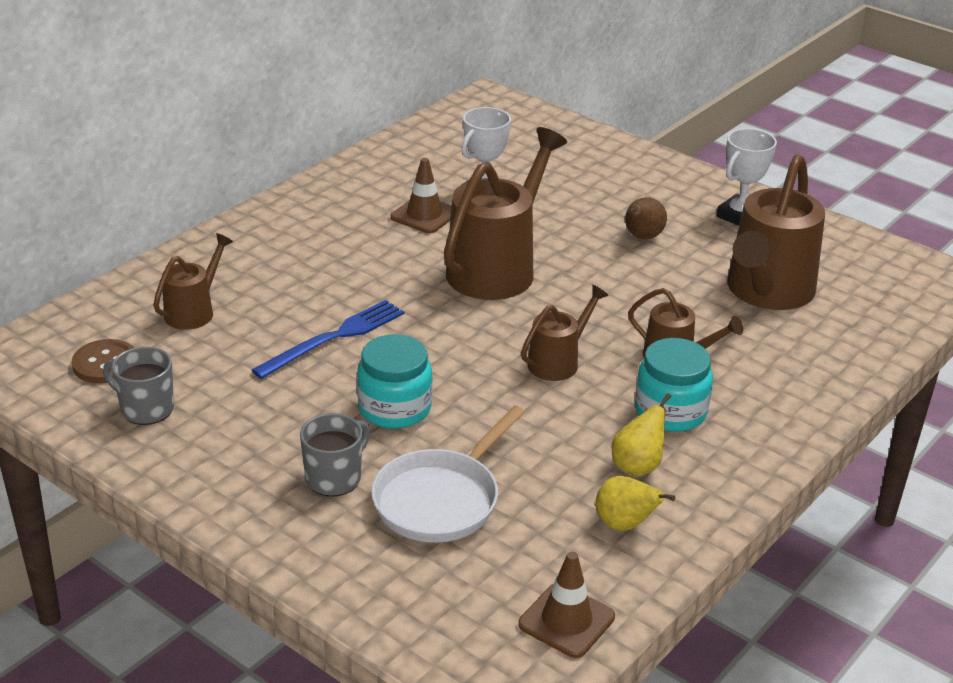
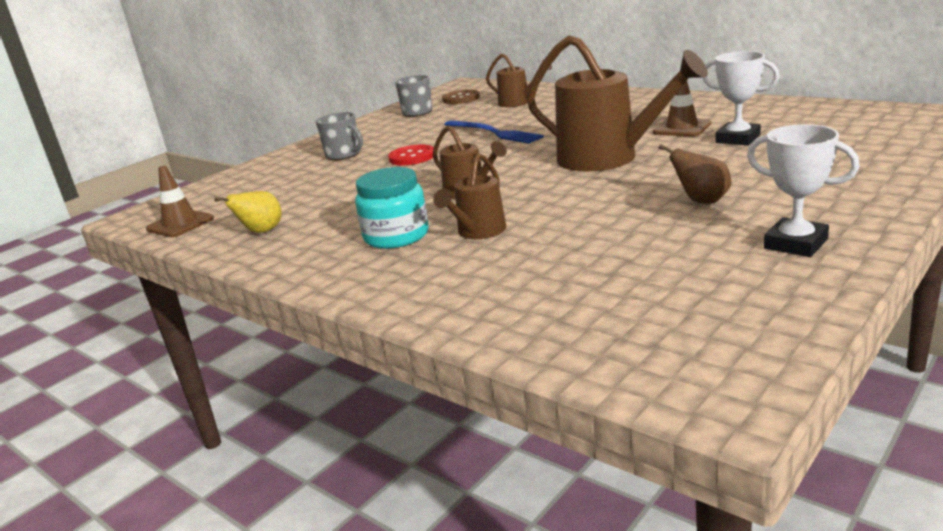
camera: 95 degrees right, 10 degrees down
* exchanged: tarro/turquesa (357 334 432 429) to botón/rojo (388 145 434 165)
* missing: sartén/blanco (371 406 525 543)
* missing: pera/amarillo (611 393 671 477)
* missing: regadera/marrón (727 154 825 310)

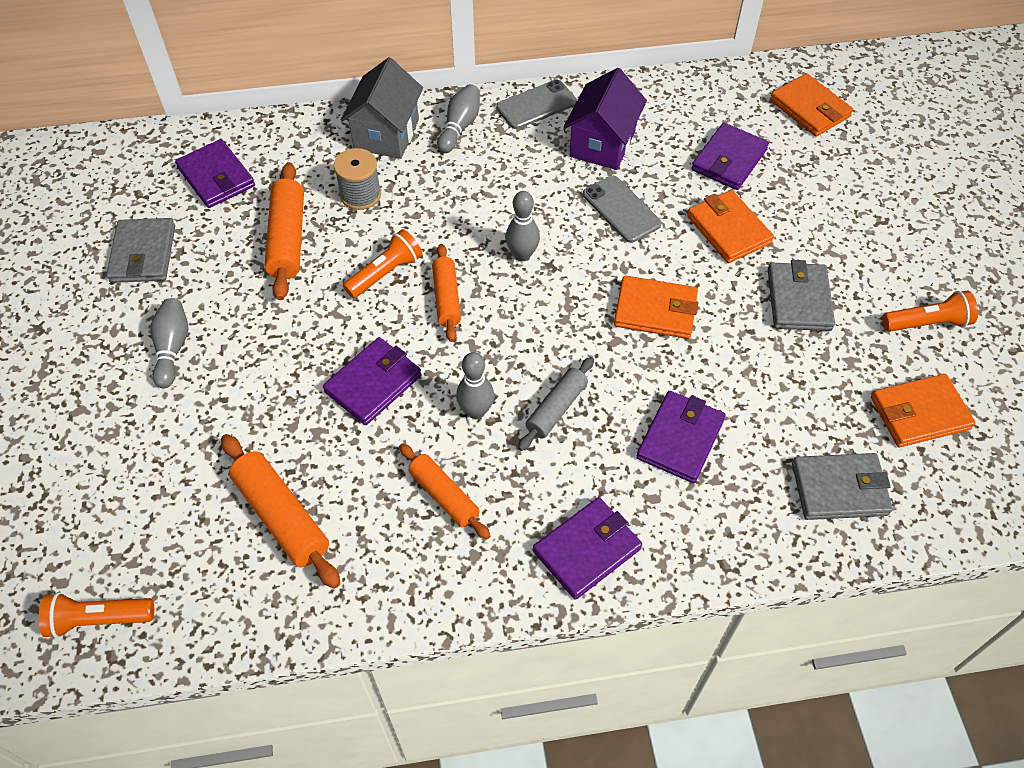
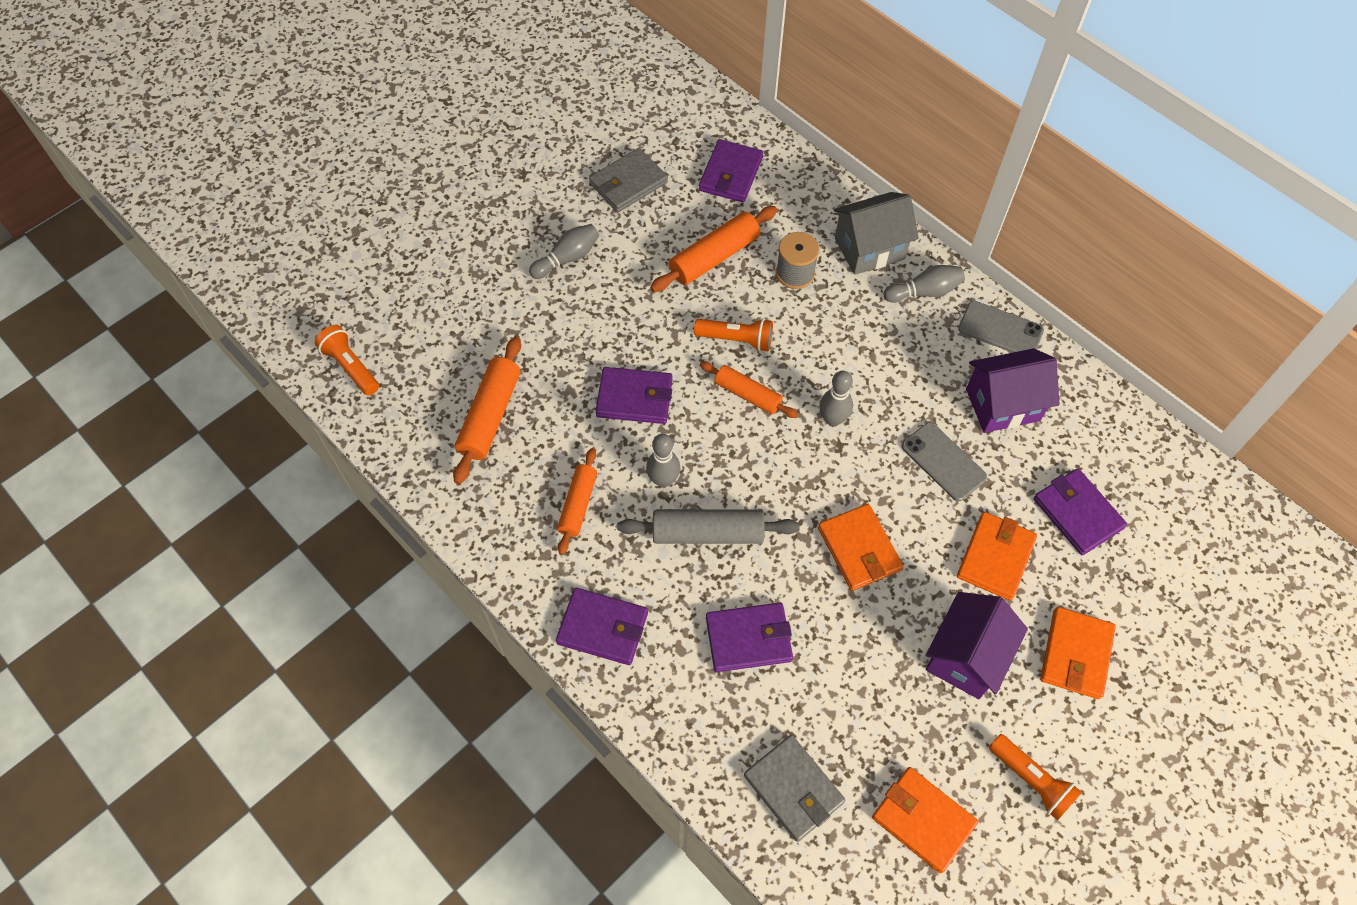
camera: 55 degrees right, 5 degrees up
* size: rodillo/gris (518 357 594 451) = (617 509 800 544) x1.51
* spun: rodillo/naranja (432 244 461 342) = (700 361 798 418) 75 degrees clockwise
* spun: móvil/gris (583 176 661 243) = (901 422 987 501) 60 degrees counterclockwise
* exchanged: cartera/gris (768 260 835 331) to casa/morado (926 592 1028 699)
* spun: cartera/morado (691 123 769 190) = (1034 468 1127 555) 60 degrees clockwise
* relocated: cartera/naranja (770 73 853 137) to (1040 607 1116 699)

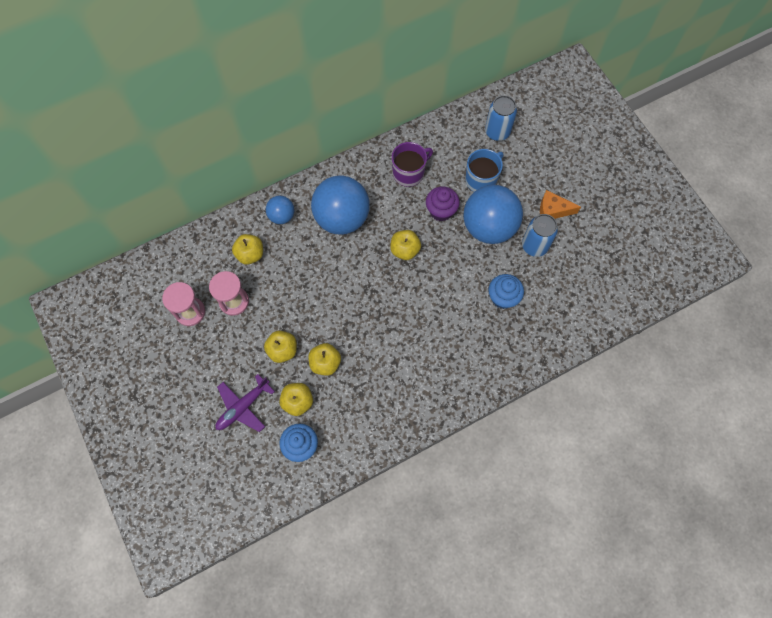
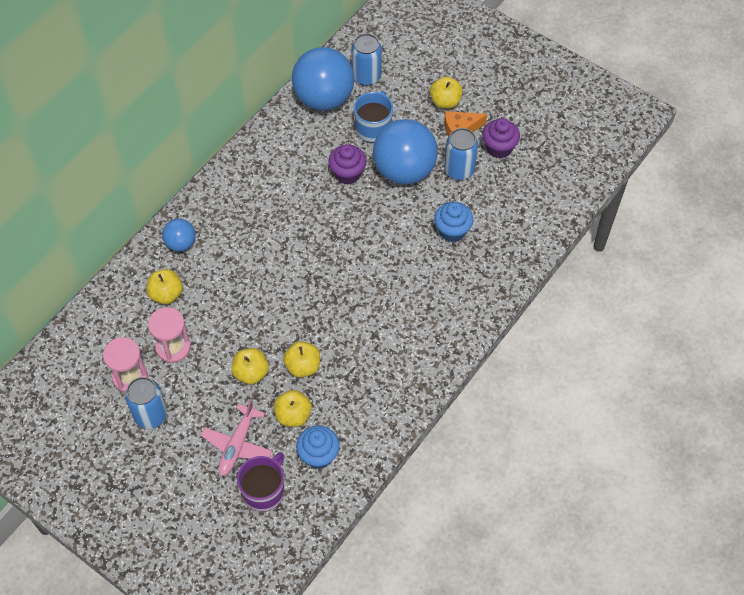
camera: 25 degrees left, 10 degrees down
* appeared: lata/azul (125 377 167 429)
* colour: avión/morado (215 374 275 432) to avión/rosa (201 399 272 476)
* relocated: taza/morado (392 142 433 187) to (237 452 284 512)
* relocated: pelota/azul (311 175 370 235) to (292 47 354 111)
* relocated: manzana/amarillo (390 230 421 260) to (430 77 463 109)
* appeared: magdalena/morado (482 118 520 159)

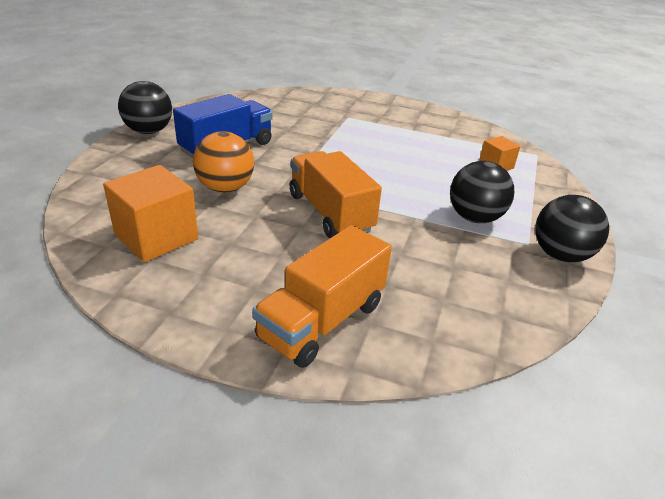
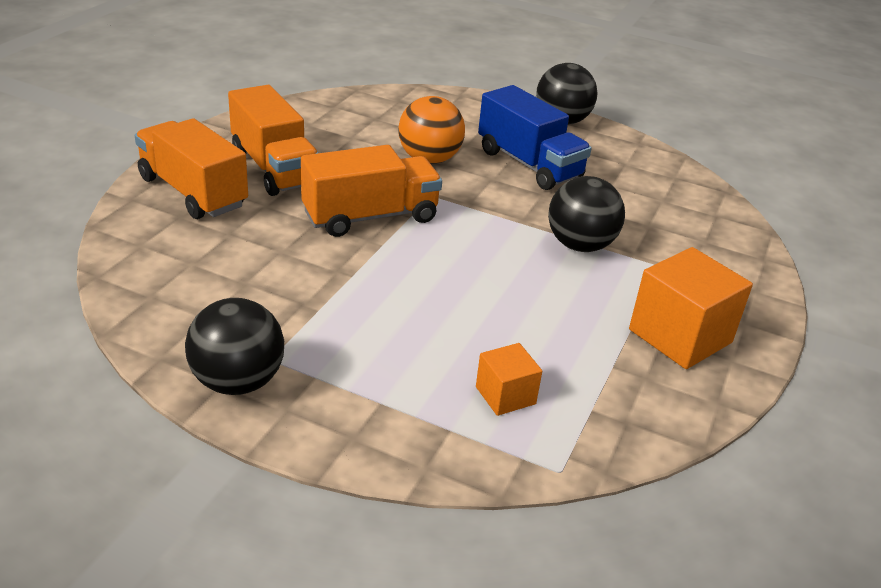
camera: 95 degrees right, 0 degrees up
* appeared: camión/naranja (228 85 318 196)
* relocated: pelota/negro (450 161 514 223) to (548 176 625 252)
* relocated: cubo/naranja (103 165 198 262) to (629 247 753 369)

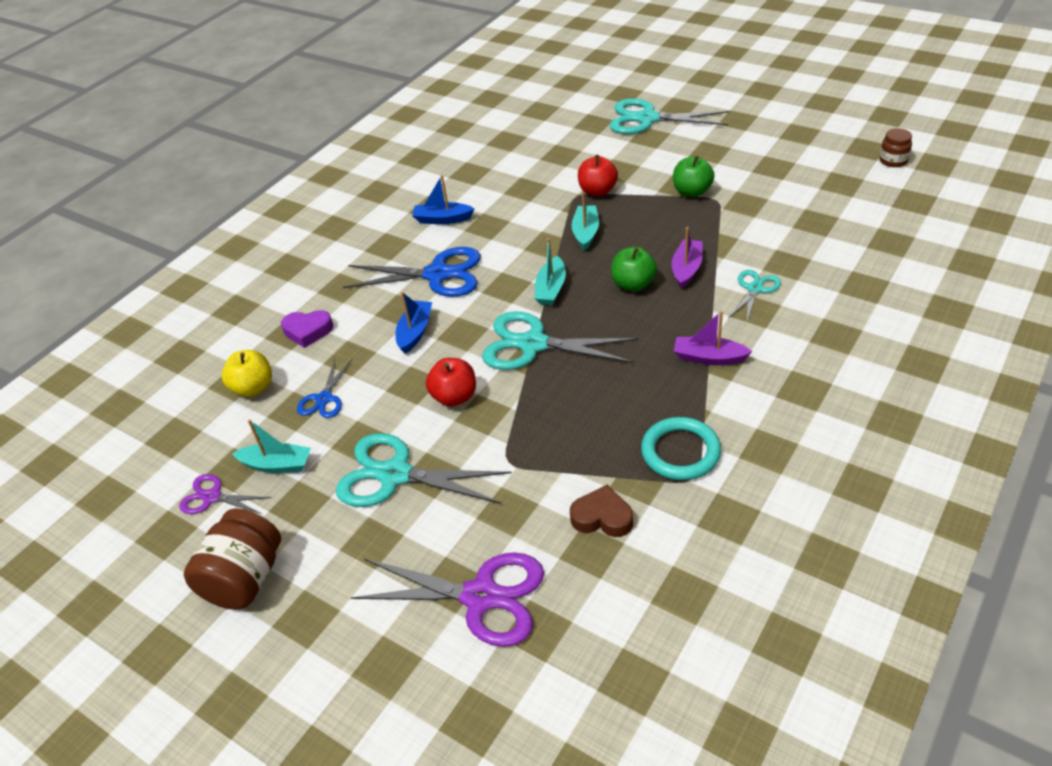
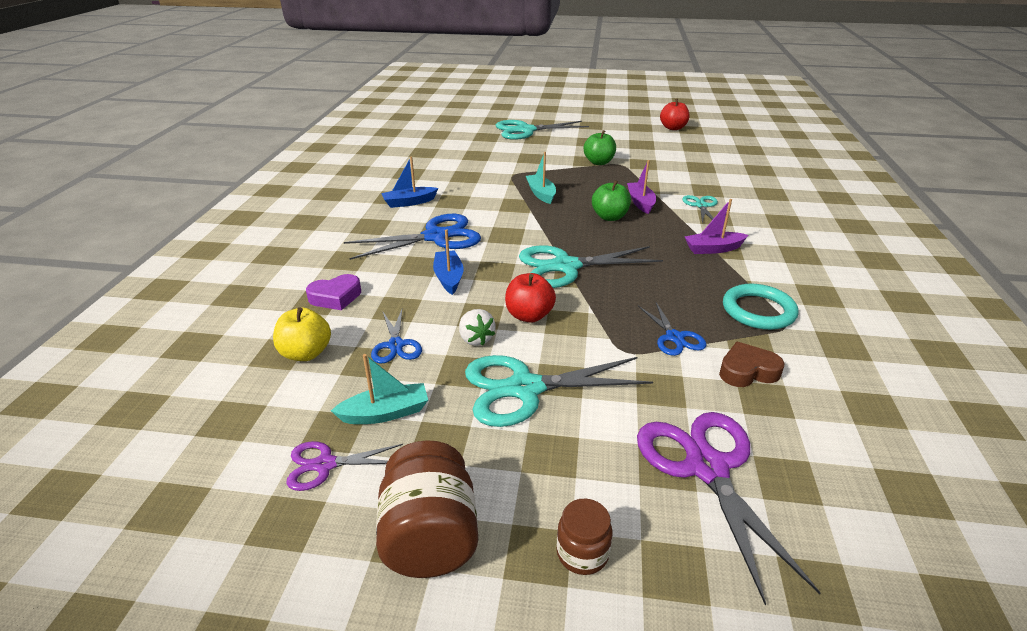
camera: 30 degrees left, 10 degrees down
* appeared: fresa/blanco (459 309 495 346)
* relocated: tarro/marrón (879 128 912 167) to (556 499 612 575)
* spun: tijeras/morado (350 552 544 647) = (637 412 821 606) 90 degrees counterclockwise
* appeared: tijeras/azul (638 302 707 356)
* relocated: manzana/rojo (578 155 618 196) to (660 99 690 130)
* missing: barco/turquesa (534 238 566 305)

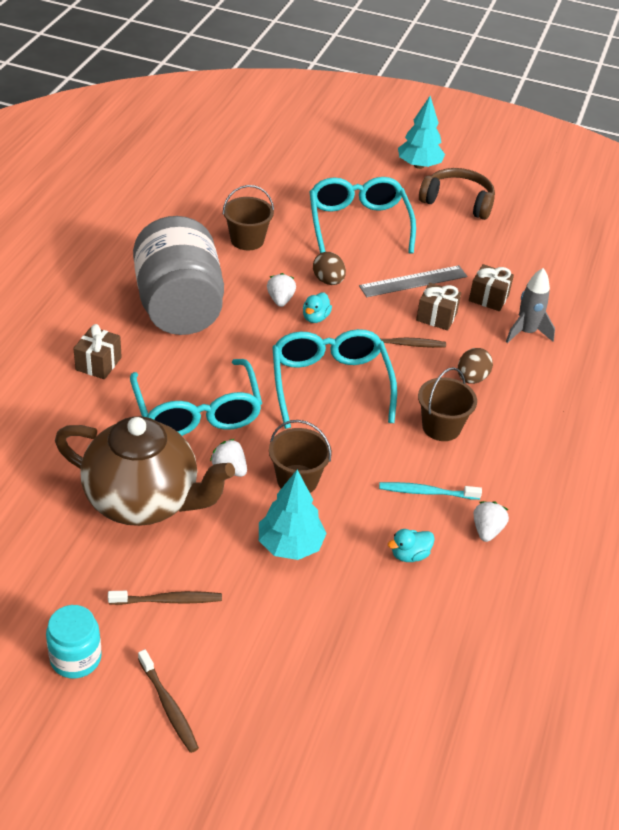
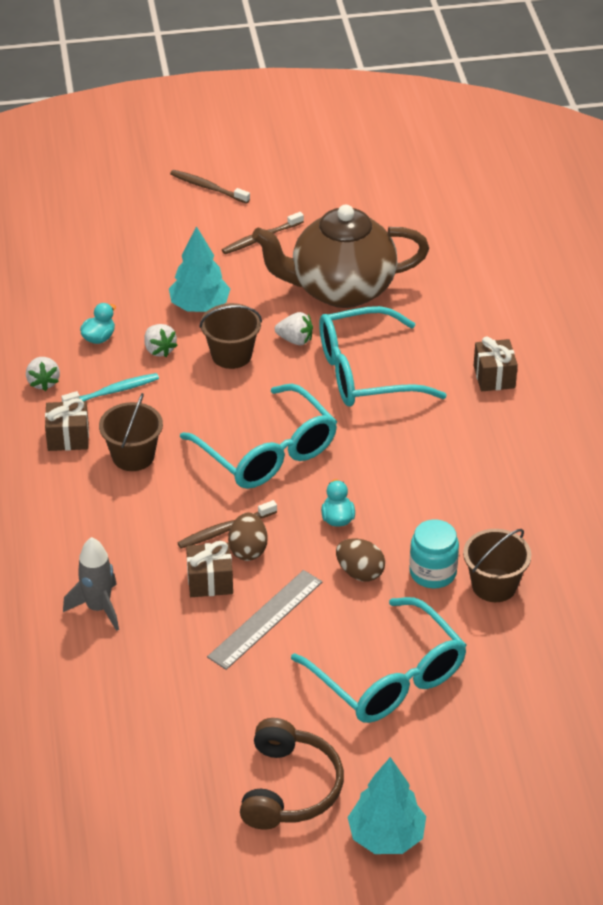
camera: 155 degrees right, 0 degrees up
* relocated: regalo/marrón (469 264 514 311) to (45 398 89 451)
* relocated: fresa/blanco (267 273 296 307) to (144 324 178 357)
* relocated: huevo/marrón (458 348 493 384) to (228 513 267 561)
* spun: auriculares/marrón (419 168 495 220) = (240 718 344 830) 75 degrees counterclockwise
* spun: gafas/turquesa (130 359 262 436) = (319 306 447 406) 60 degrees counterclockwise
* relocated: tarro/turquesa (46 605 102 678) to (409 520 459 588)
* missing: tarro/gris (133 216 224 335)

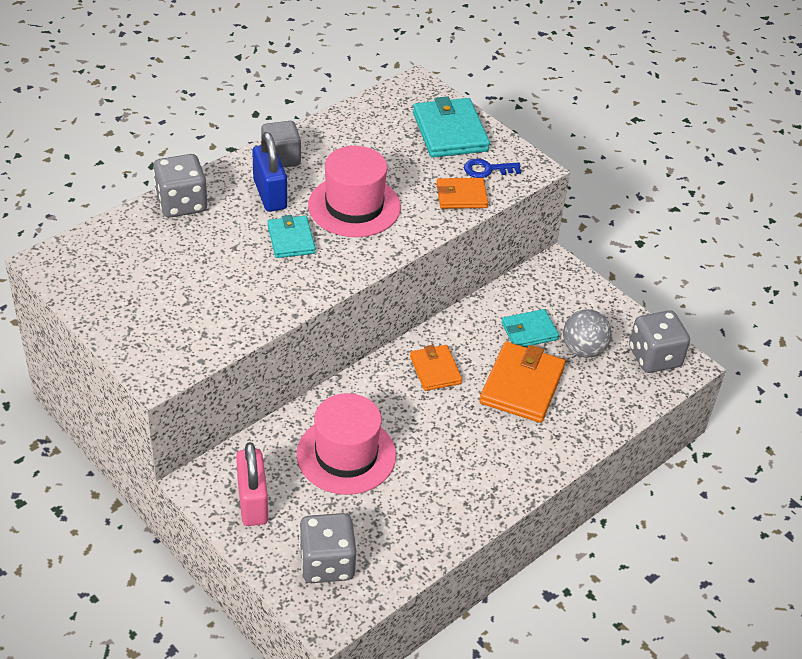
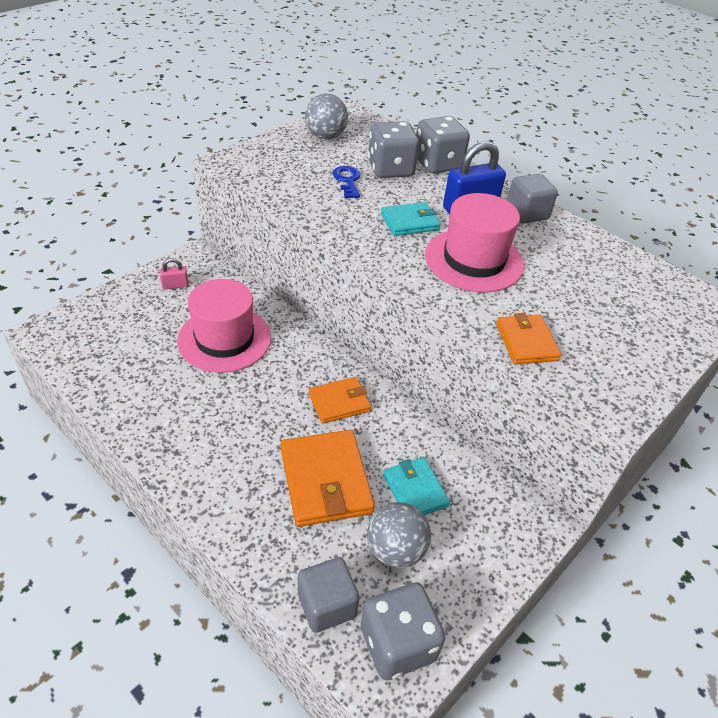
camera: 85 degrees right, 0 degrees up
* size: candado/rosa (236 442 268 526) = (159 258 189 290) x0.50
* spun: cartera/naranja (479 342 566 423) = (281 430 375 527) 60 degrees clockwise
* appeared: cubo/gris (298 557 360 633)
* appeared: pelota/gris (305 94 348 140)
* relocated: llave/azul (464 159 521 178) to (332 166 360 198)
* relocated: dado/gris (299 513 356 583) to (368 121 419 178)
* missing: cartera/turquesa (413 96 490 157)

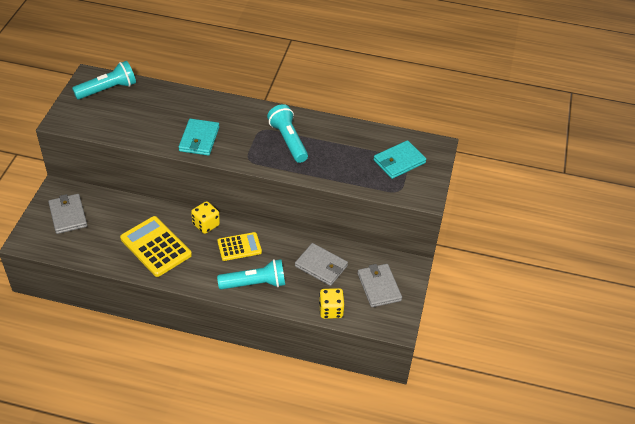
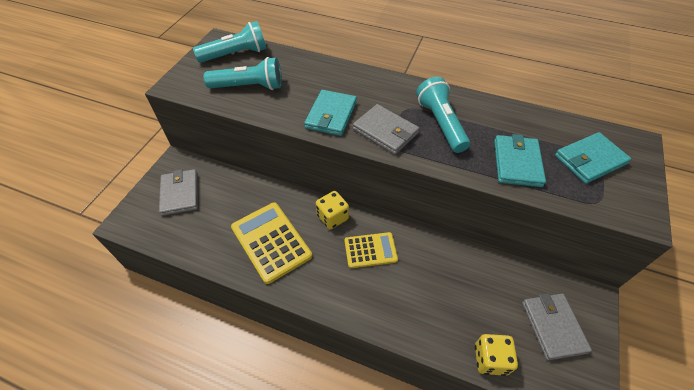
camera: 10 degrees right, 5 degrees up
* relocated: lámpara de mano/turquesa (217 259 285 289) to (204 57 282 90)
* relocated: cartera/gris (295 243 348 286) to (353 104 419 155)
* appeared: cartera/turquesa (494 134 546 187)

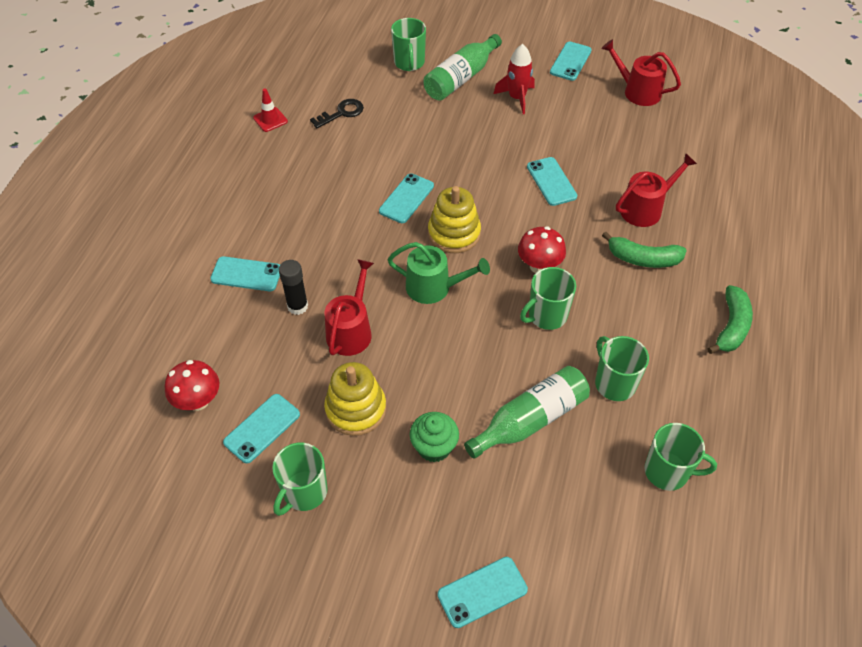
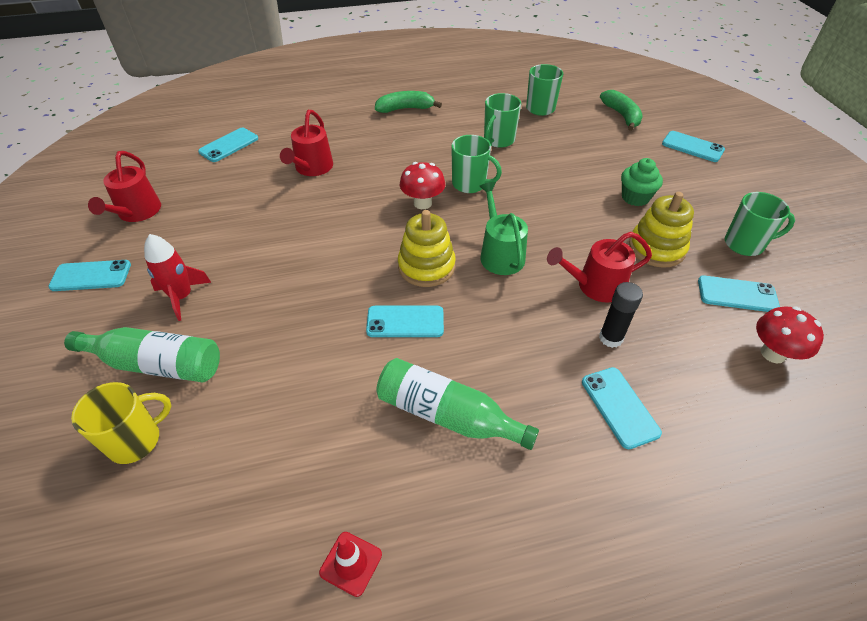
camera: 120 degrees left, 5 degrees down
* colour: taza/verde (391 18 426 71) to taza/amarillo (71 382 172 464)
* relocated: móvil/turquesa (527 157 577 206) to (198 128 258 162)
* spun: regadera/rojo (616 153 697 227) = (280 110 333 176) 105 degrees counterclockwise
* relocated: botella/verde (464 366 590 459) to (376 358 539 450)
* relocated: plátano/verde (602 232 687 268) to (600 90 643 131)
* missing: llave/negro (310 99 364 128)

